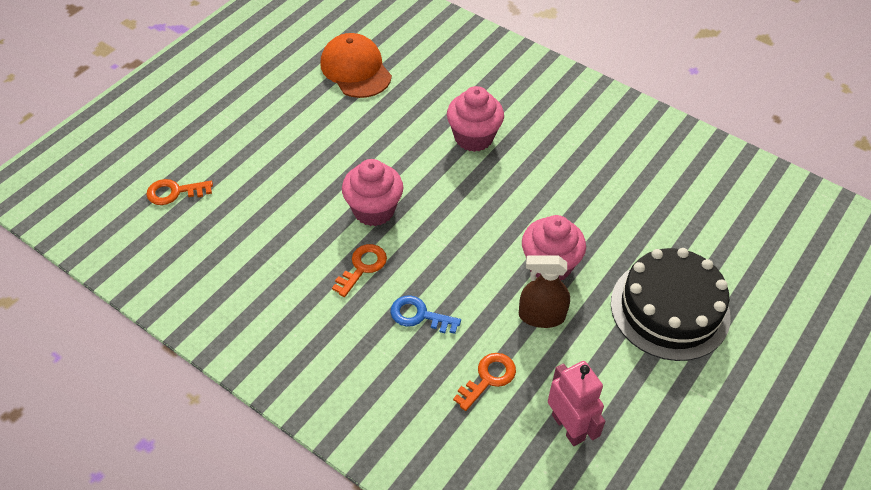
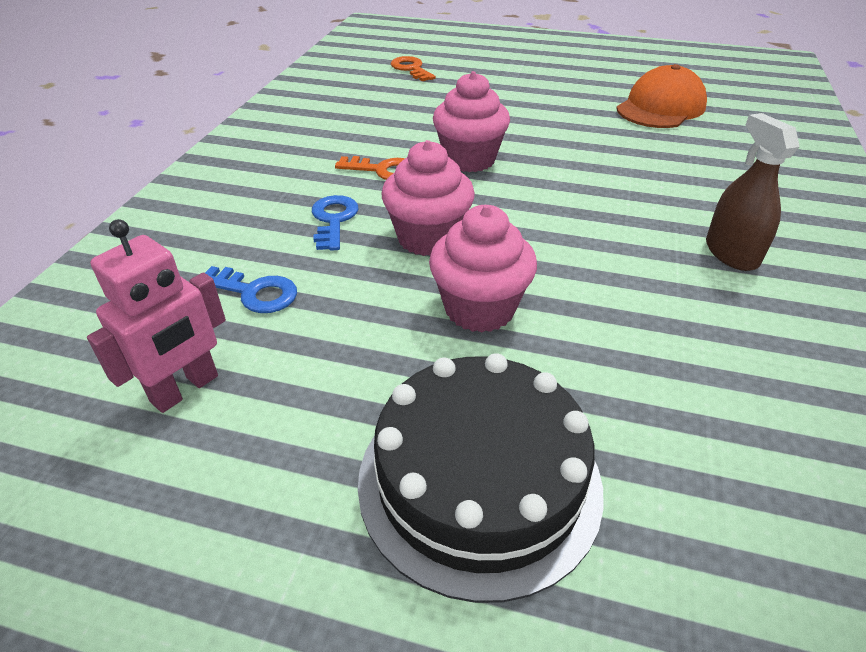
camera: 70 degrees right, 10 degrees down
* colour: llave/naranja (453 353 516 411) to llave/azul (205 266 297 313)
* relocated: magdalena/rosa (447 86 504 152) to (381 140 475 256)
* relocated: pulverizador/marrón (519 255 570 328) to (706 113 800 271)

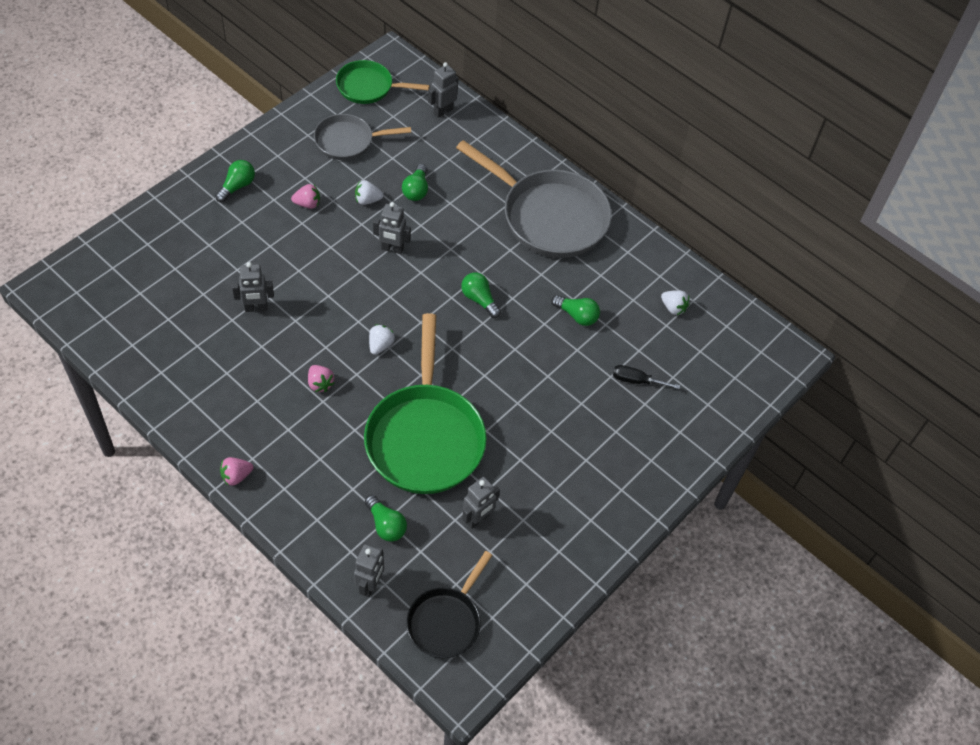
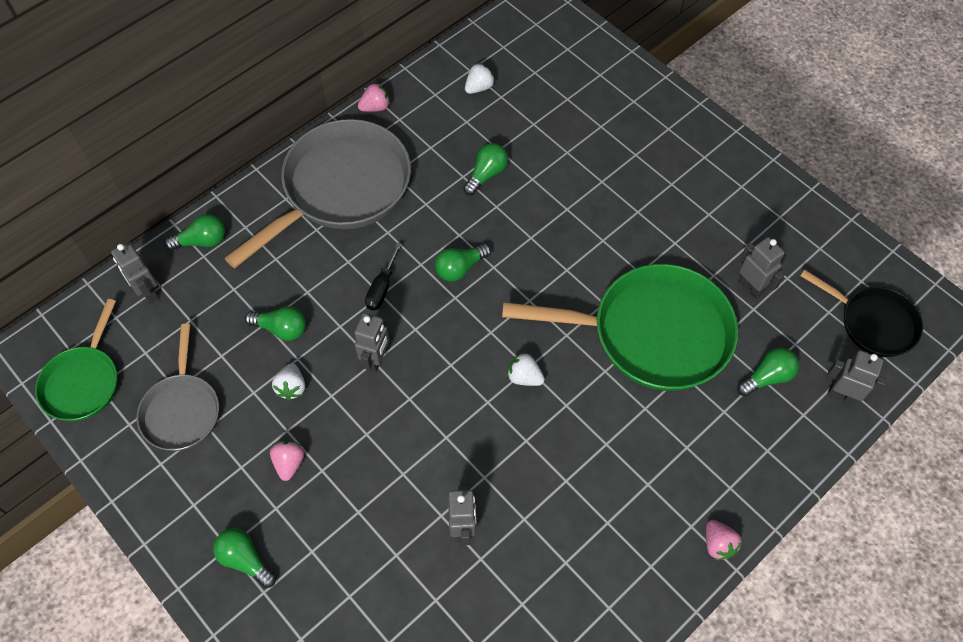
camera: 80 degrees left, 5 degrees up
* appeared: bombilla/verde (164 214 225 250)
* relocated: fresa/rosa (308 365 334 392) to (358 83 390 112)
* relocated: destornillador/negro (613 365 680 389) to (365 243 402 310)

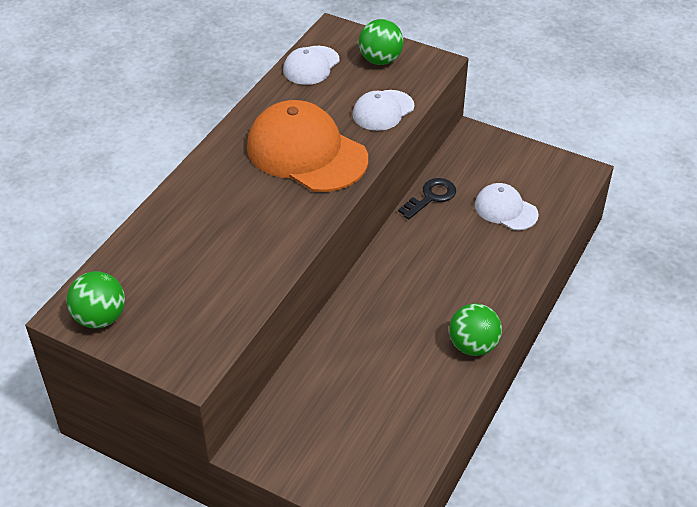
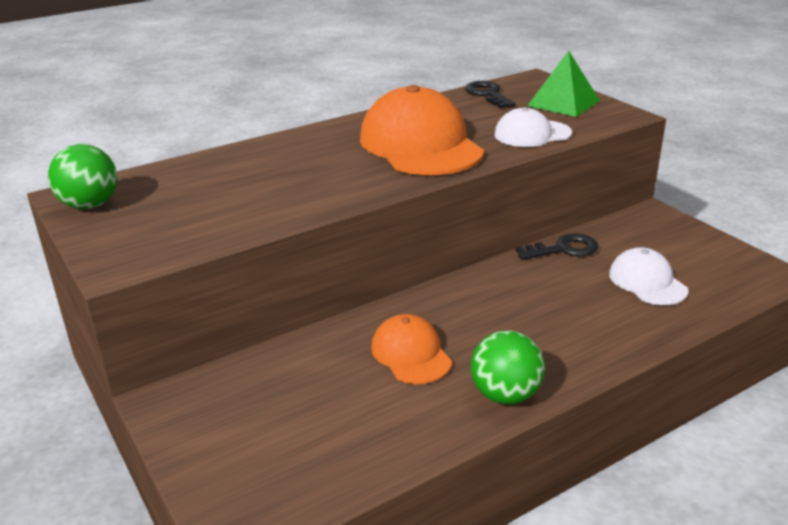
camera: 30 degrees right, 15 degrees down
* appeared: gorra/naranja (372 314 452 384)
* exchanged: gorra/blanco (283 46 339 85) to llave/negro (465 81 516 109)
* exchanged: pelota/verde (359 19 404 65) to pirámide/verde (527 51 600 117)

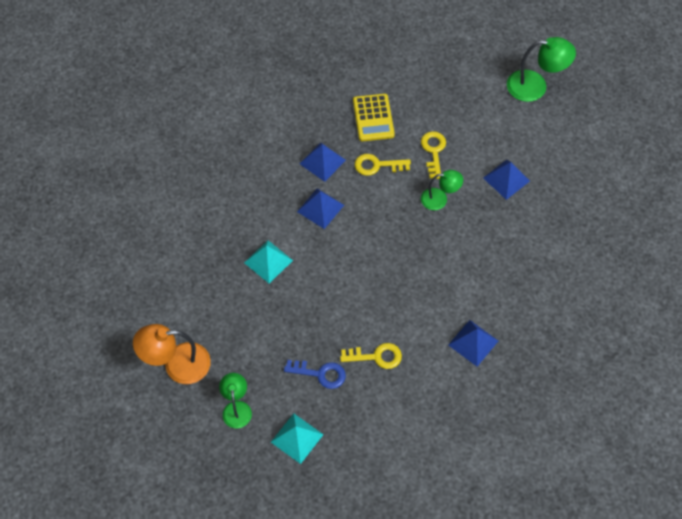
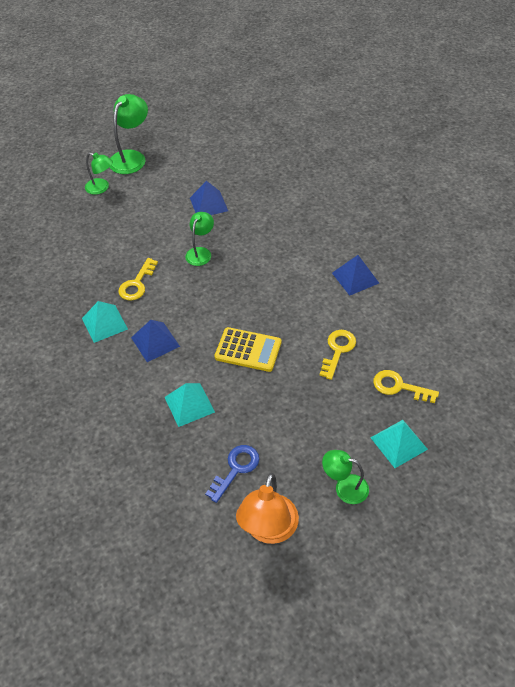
camera: 65 degrees left, 10 degrees down
* colour: pirámide/azul (300 143 346 182) to pirámide/turquesa (82 301 128 343)
* appeared: lámpara/verde (85 153 113 195)
* relocated: llave/azul (284 360 346 389) to (205 445 259 503)
* relocated: calculadora/amarillo (353 94 395 141) to (215 327 281 372)
* relocated: llave/amarillo (421 131 446 179) to (373 370 439 403)

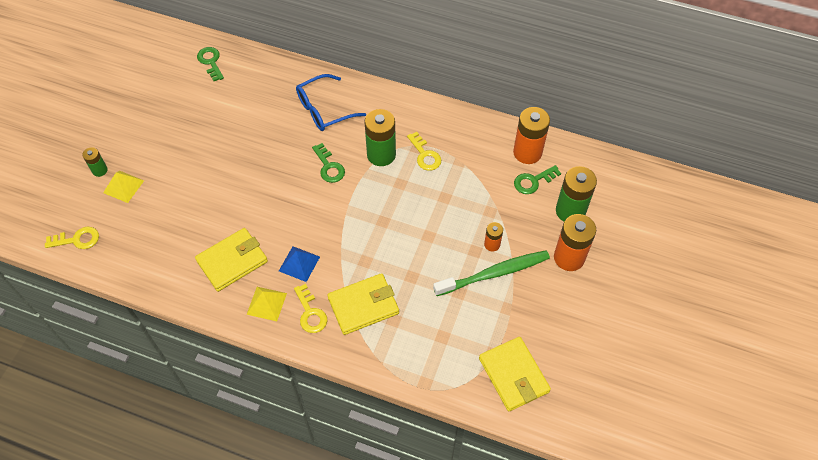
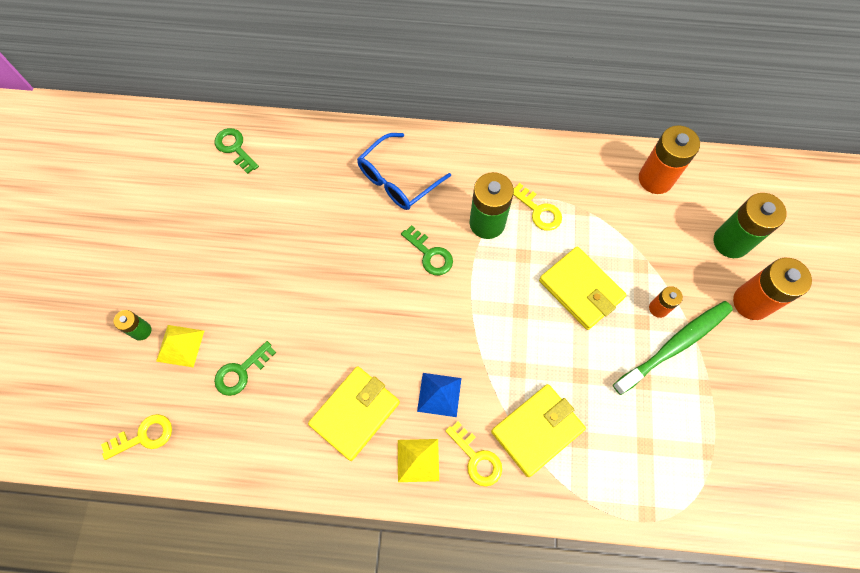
camera: 15 degrees left, 10 degrees up
* relocated: llave/verde (514 165 561 194) to (214 341 276 396)
* relocated: cartera/amarillo (479 337 551 411) to (539 247 627 330)

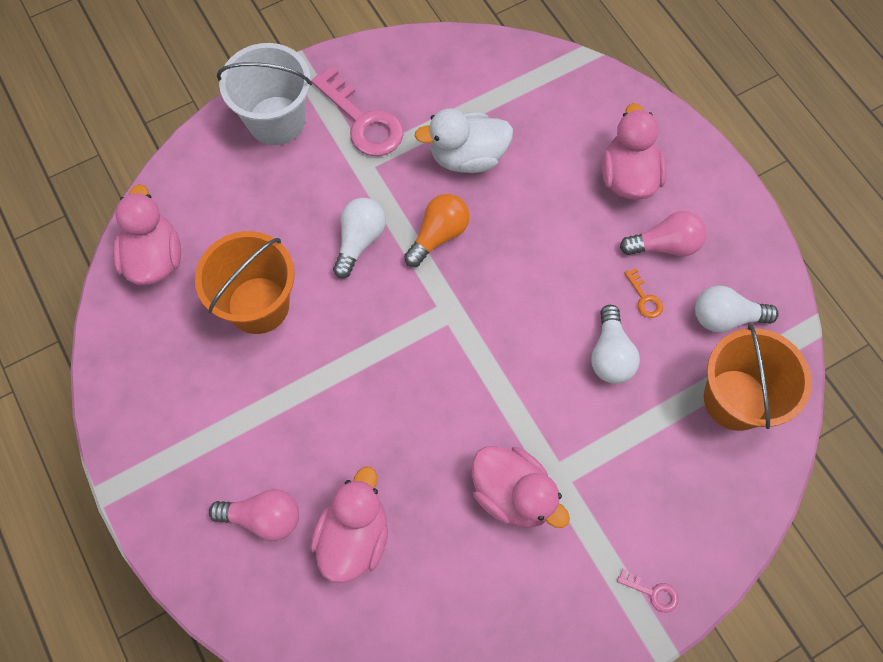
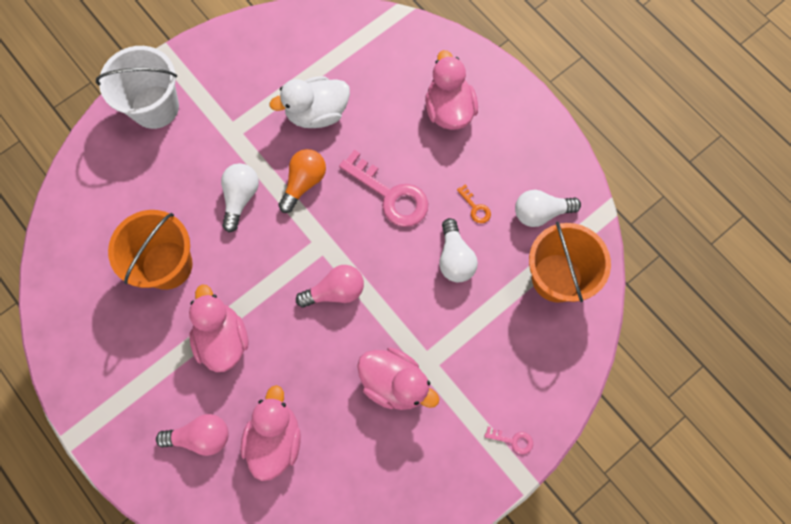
camera: 10 degrees left, 5 degrees up
* relocated: pato/rosa (113 184 181 285) to (189 285 248 372)
* relocated: bombilla/rosa (620 211 707 256) to (296 265 364 308)
* relocated: llave/rosa (311 66 404 156) to (339 150 428 227)

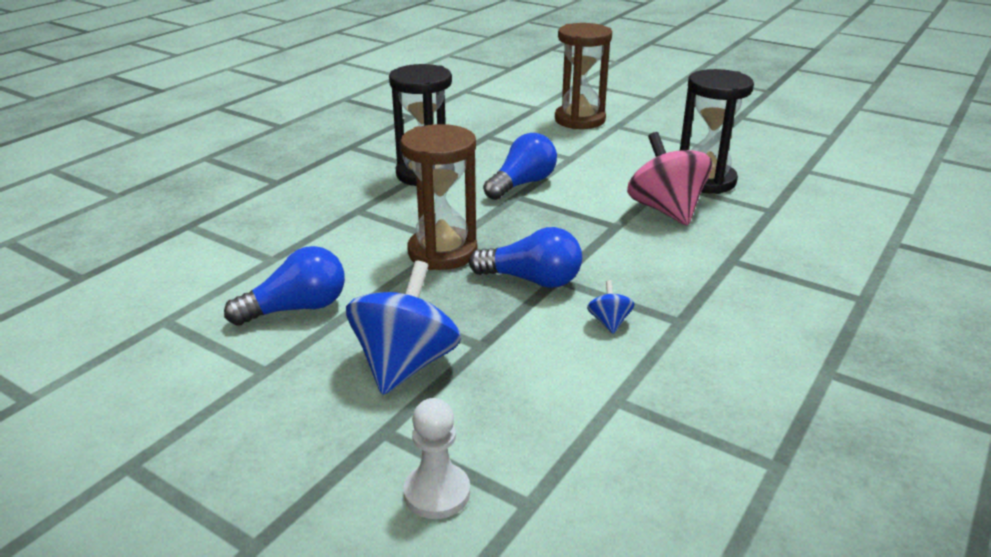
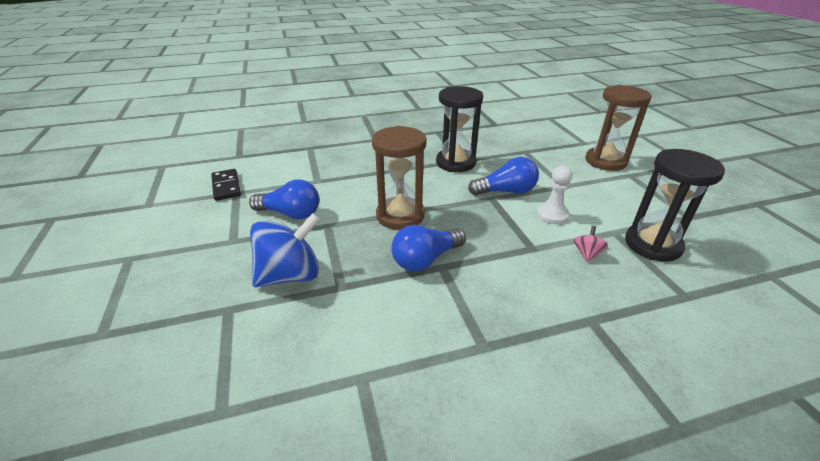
camera: 40 degrees right, 5 degrees up
* appeared: ficha de dominó/negro (211 169 241 201)
* spun: bombilla/azul (469 227 582 288) = (391 225 466 271) 90 degrees clockwise
* relocated: peón/blanco (404 398 470 519) to (536 166 572 224)
* size: peonza/rosa (627 132 712 226) = (574 226 608 262) x0.43
* missing: peonza/azul (587 280 634 334)

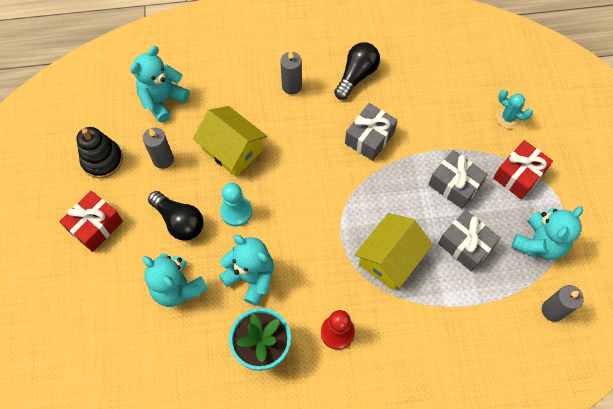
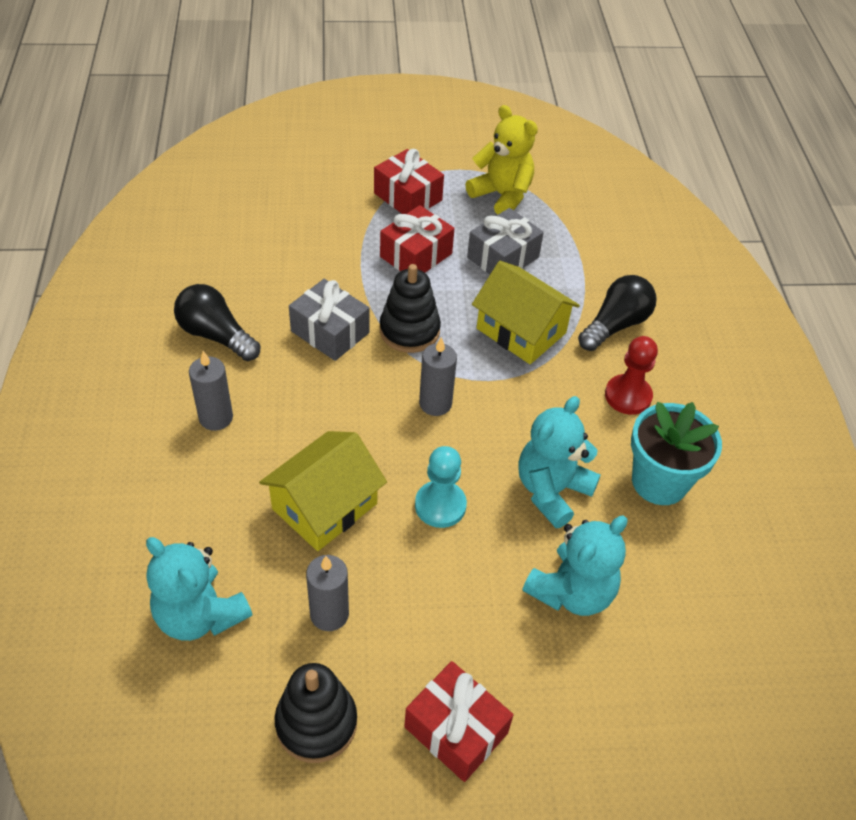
camera: 90 degrees left, 15 degrees down
* colour: regalo/gris (428 150 488 209) to regalo/rojo (380 205 454 273)
* appeared: juguete apilable/negro (380 264 441 353)
* relocated: vela/gris (542 285 584 322) to (419 337 457 416)
* colour: osito/turquesa (511 206 583 260) to osito/amarillo (465 105 538 215)
* relocated: bombilla/negro (148 191 203 241) to (578 275 656 351)
* missing: cactus/turquesa (496 89 533 129)

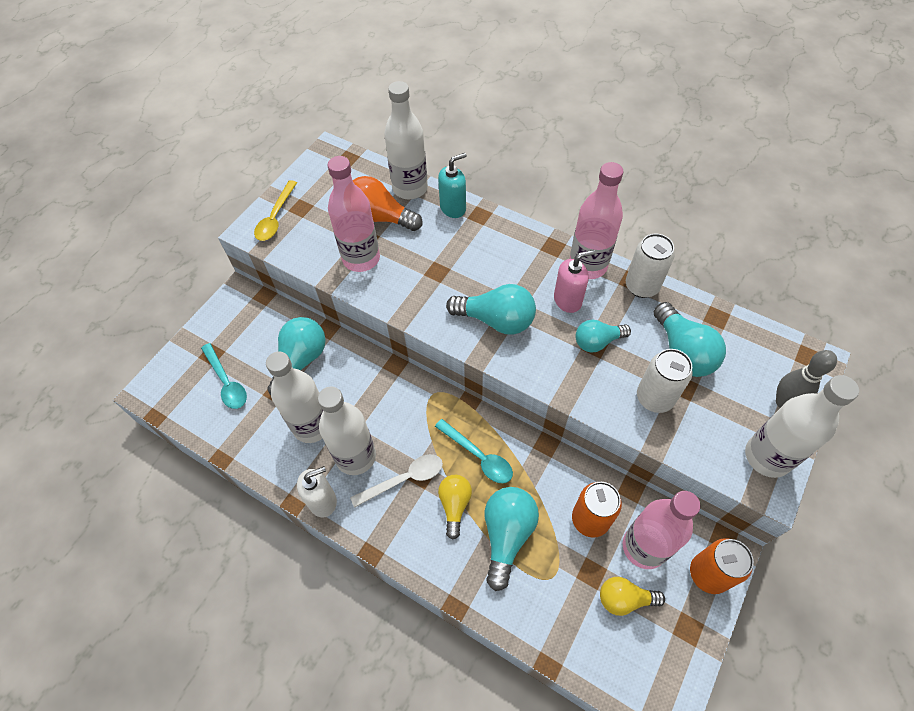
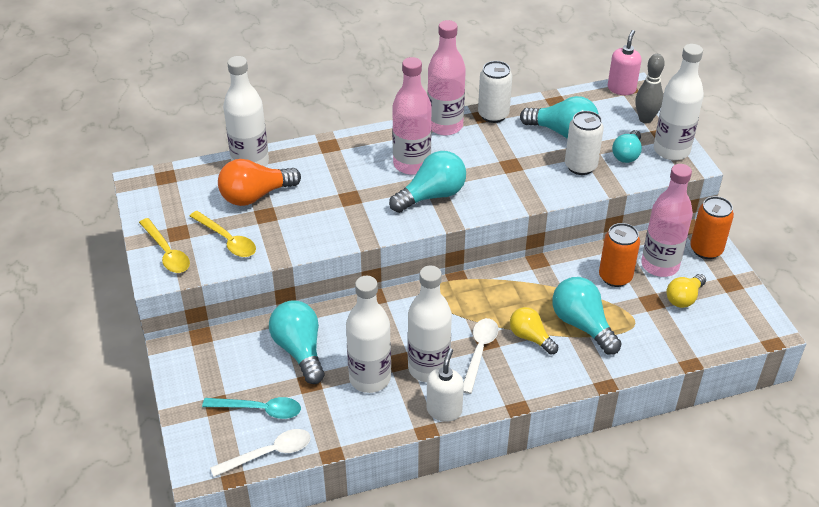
camera: 50 degrees left, 15 degrees down
* appeared: cuchara/amarillo (190 211 256 257)
* appeared: cuchara/blanco (210 429 311 477)
* relocated: botella/rosa (328 156 380 272) to (392 57 432 175)
* relocated: dispensador de jabón/rosa (554 250 595 313) to (608 30 642 95)
* relocated: bombilla/turquesa (576 319 631 353) to (612 130 642 163)
* missing: cuchara/turquesa (435 419 513 483)
* missing: dispensador de jabón/turquesa (438 153 467 218)

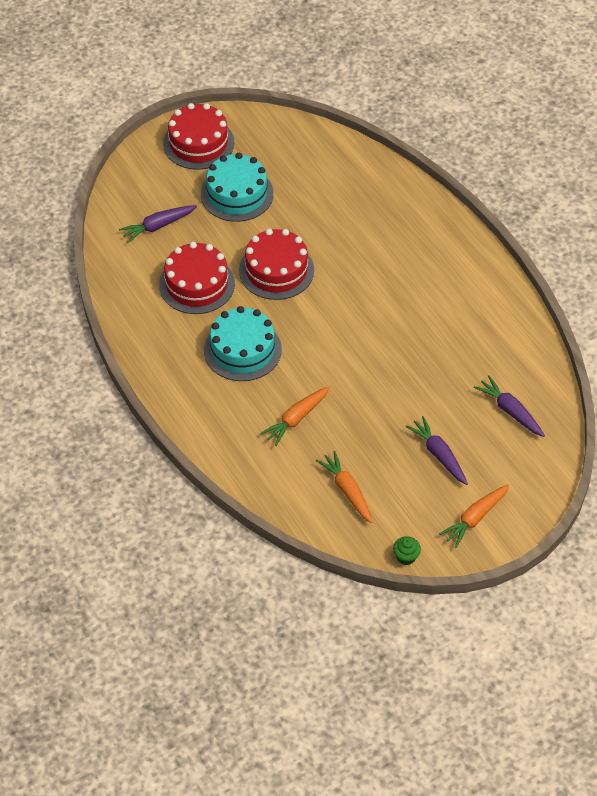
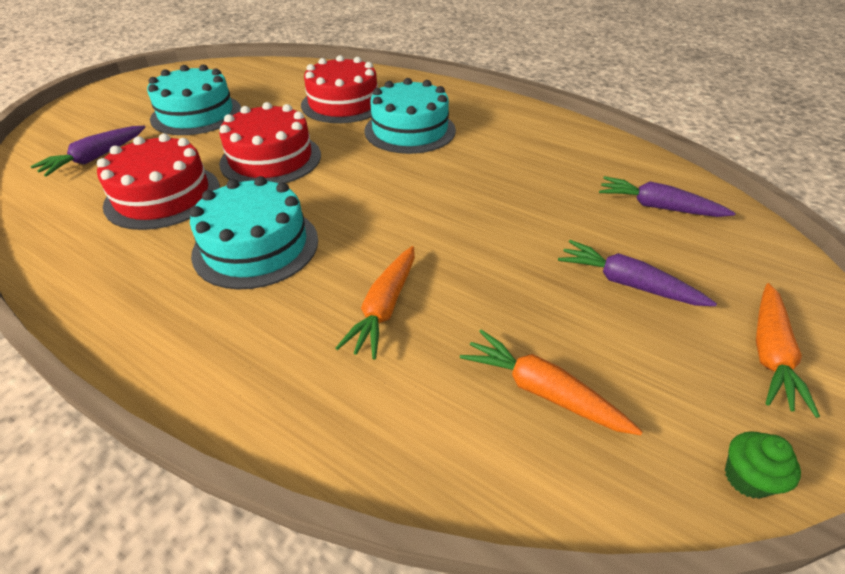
camera: 25 degrees left, 10 degrees down
* relocated: tarta/rojo (163 103 234 170) to (301 55 378 123)
* appeared: tarta/turquesa (364 78 456 154)

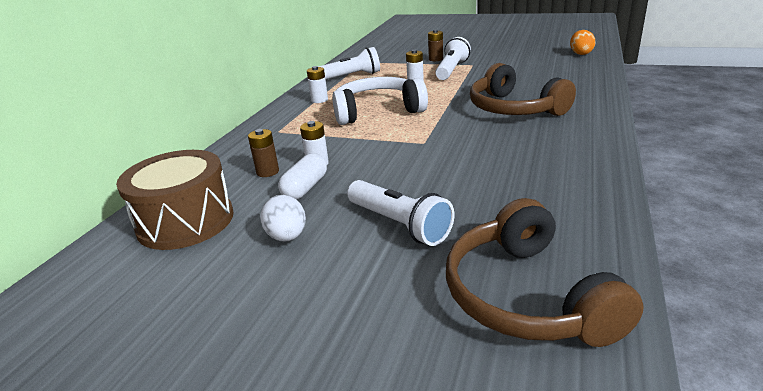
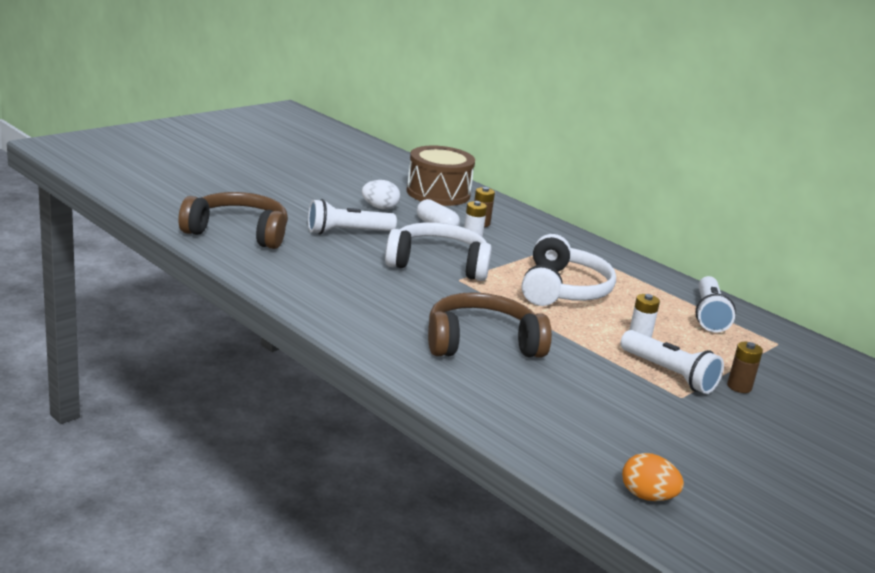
camera: 110 degrees right, 5 degrees down
* appeared: auriculares/blanco (385 222 492 281)
* missing: pila/blanco (307 66 328 103)

